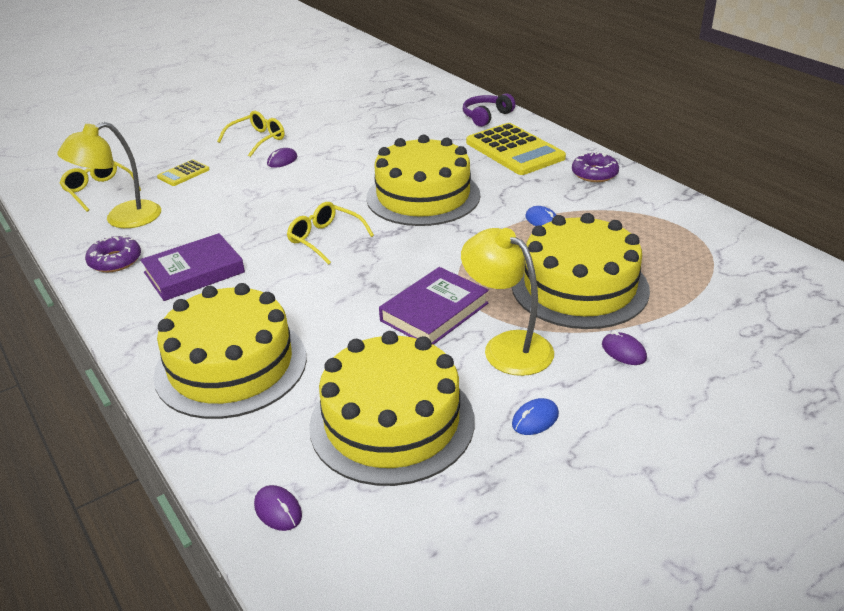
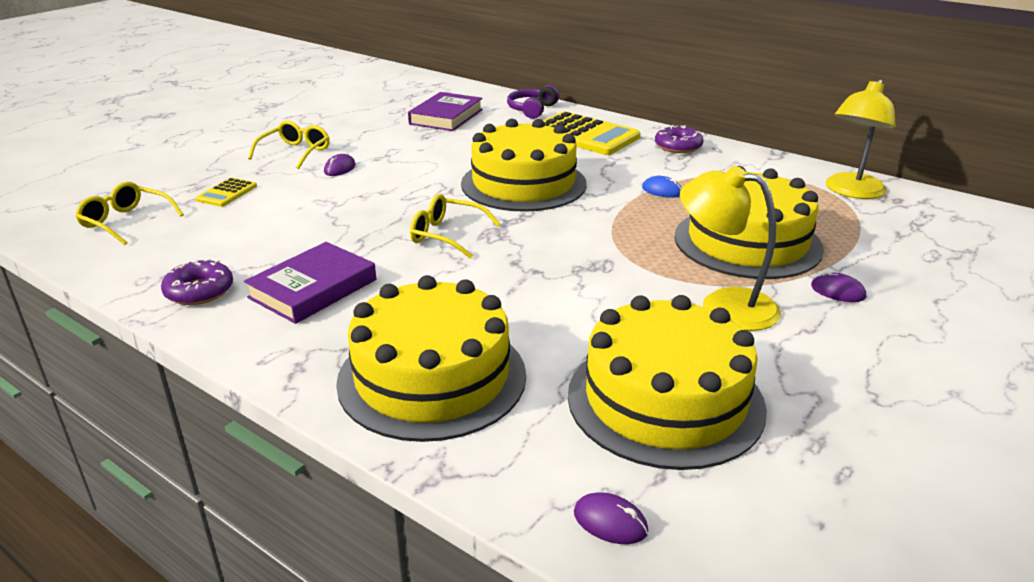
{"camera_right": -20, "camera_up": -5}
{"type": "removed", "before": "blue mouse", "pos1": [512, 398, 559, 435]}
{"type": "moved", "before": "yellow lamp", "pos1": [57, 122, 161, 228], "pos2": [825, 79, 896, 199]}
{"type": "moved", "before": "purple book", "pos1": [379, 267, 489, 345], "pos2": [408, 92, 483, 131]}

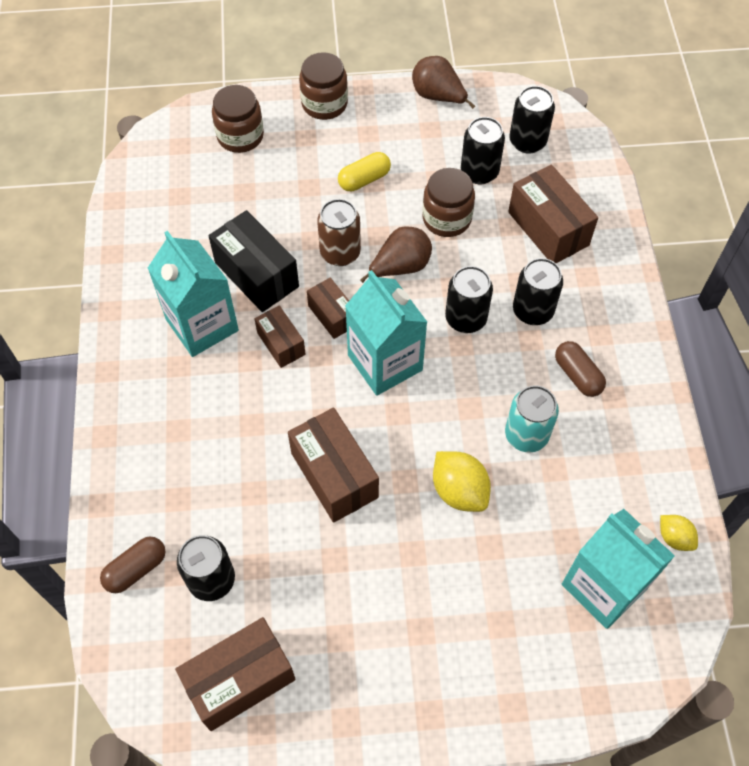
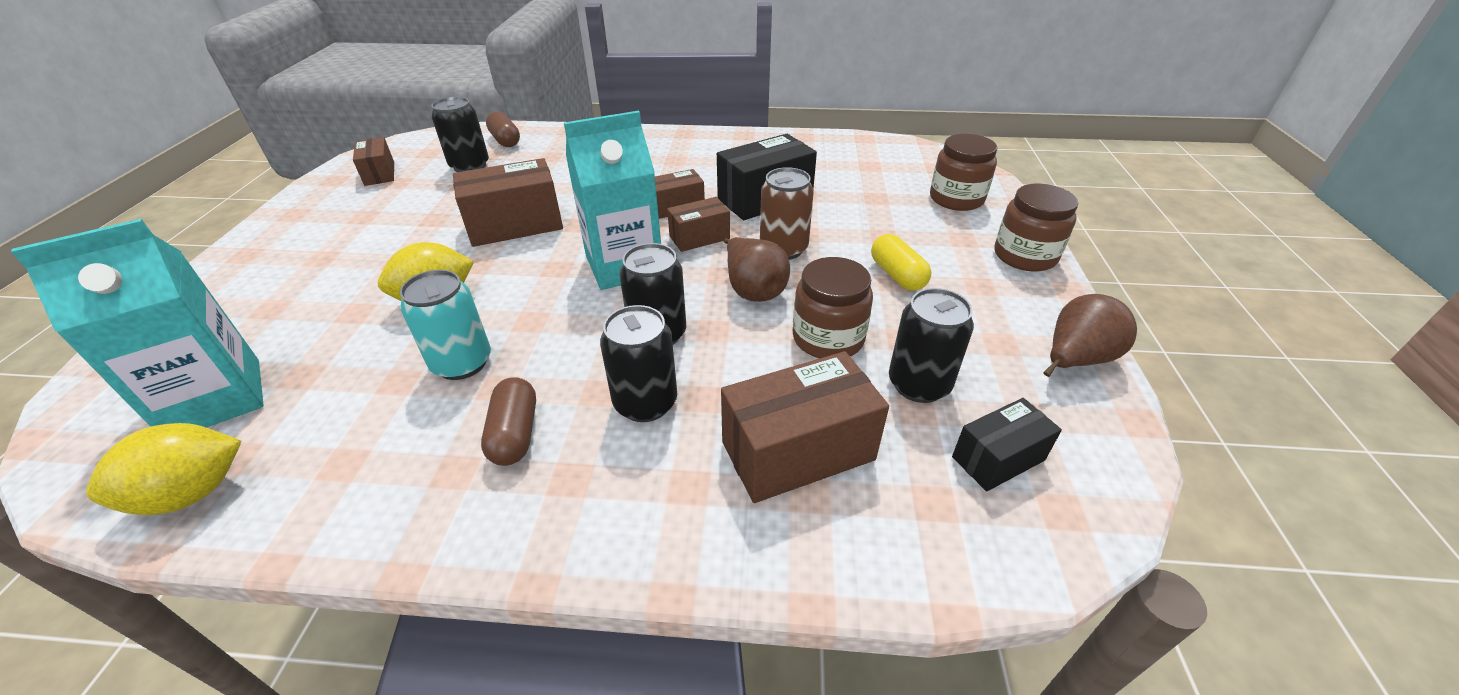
{"camera_right": 100, "camera_up": -20}
{"type": "removed", "before": "turquoise carton", "pos1": [148, 231, 239, 357]}
{"type": "replaced", "before": "black can", "after": "black box", "pos1": [509, 86, 555, 154], "pos2": [952, 398, 1062, 491]}
{"type": "turned", "before": "brown capsule", "pos1": [555, 341, 606, 397], "pos2": [481, 377, 536, 466], "turn": -75}
{"type": "resized", "before": "brown box", "pos1": [175, 617, 296, 731], "pos2": [353, 137, 394, 186], "scale": 0.59}
{"type": "resized", "before": "yellow lemon", "pos1": [660, 515, 698, 551], "pos2": [86, 423, 242, 515], "scale": 1.67}

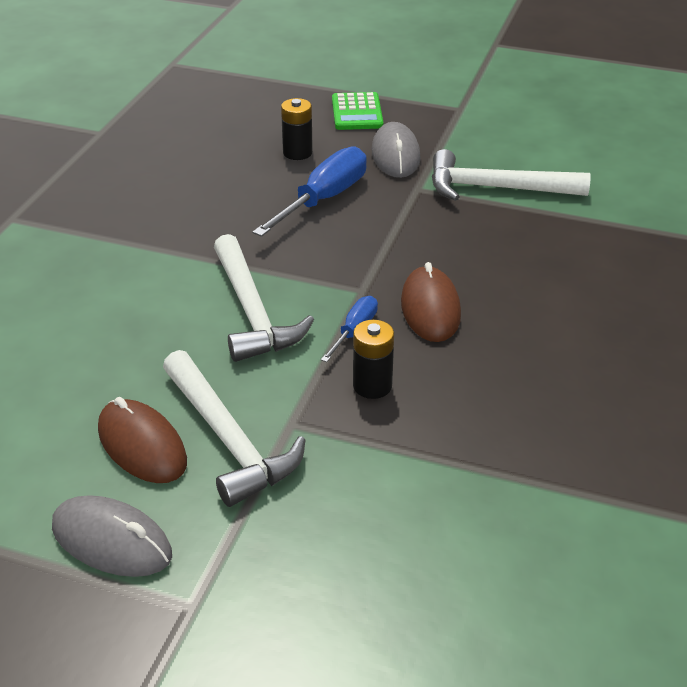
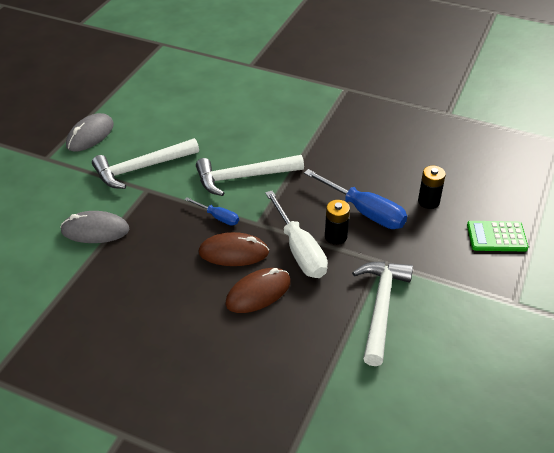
{"camera_right": 95, "camera_up": 5}
{"type": "added", "after": "white screwdriver", "pos2": [265, 191, 328, 278]}
{"type": "moved", "before": "brown mouse", "pos1": [98, 397, 187, 483], "pos2": [225, 268, 291, 313]}
{"type": "moved", "before": "black battery", "pos1": [353, 320, 394, 399], "pos2": [325, 200, 350, 245]}
{"type": "moved", "before": "grey mouse", "pos1": [371, 122, 421, 178], "pos2": [60, 211, 130, 243]}

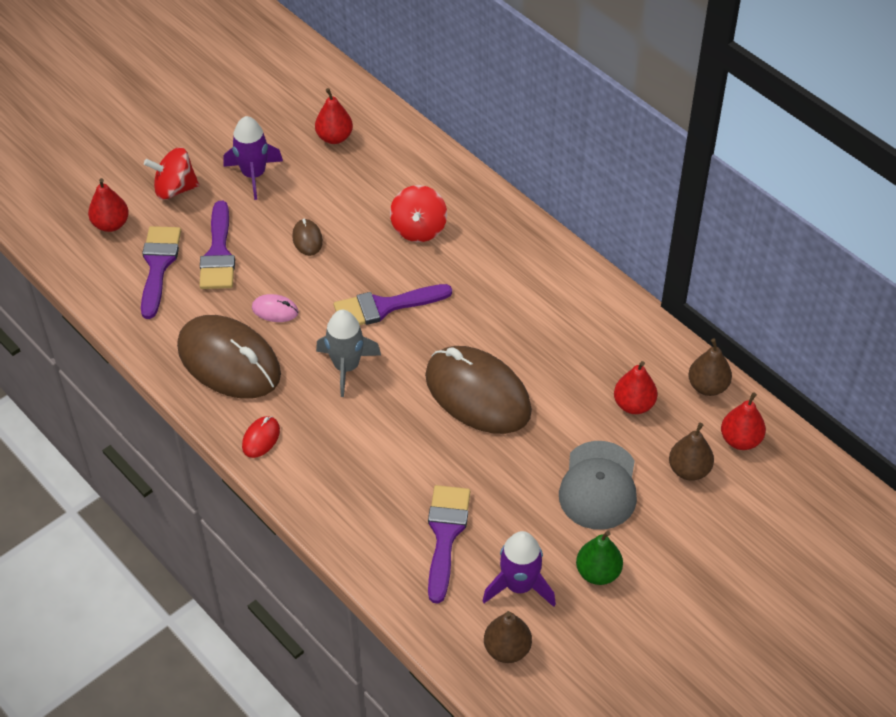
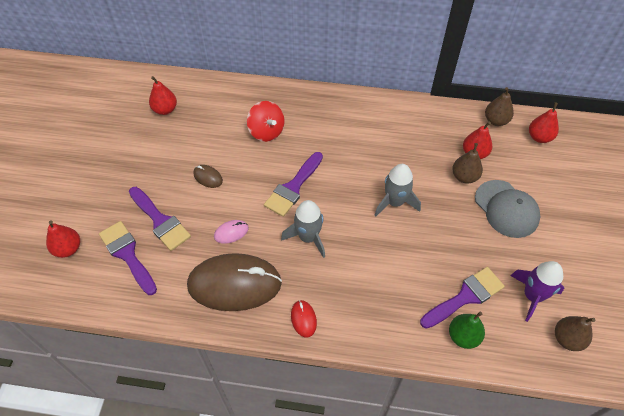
{"camera_right": -40, "camera_up": 5}
{"type": "removed", "before": "red spinning top", "pos1": [144, 147, 200, 200]}
{"type": "removed", "before": "purple rocket", "pos1": [223, 116, 283, 200]}
{"type": "moved", "before": "green pear", "pos1": [576, 531, 623, 585], "pos2": [449, 312, 485, 349]}
{"type": "moved", "before": "brown pear", "pos1": [669, 423, 714, 481], "pos2": [452, 143, 483, 184]}
{"type": "replaced", "before": "brown mouse", "after": "grey rocket", "pos1": [425, 346, 532, 434], "pos2": [375, 164, 421, 216]}
{"type": "turned", "before": "purple brush", "pos1": [428, 485, 470, 604], "pos2": [420, 267, 505, 329], "turn": 90}

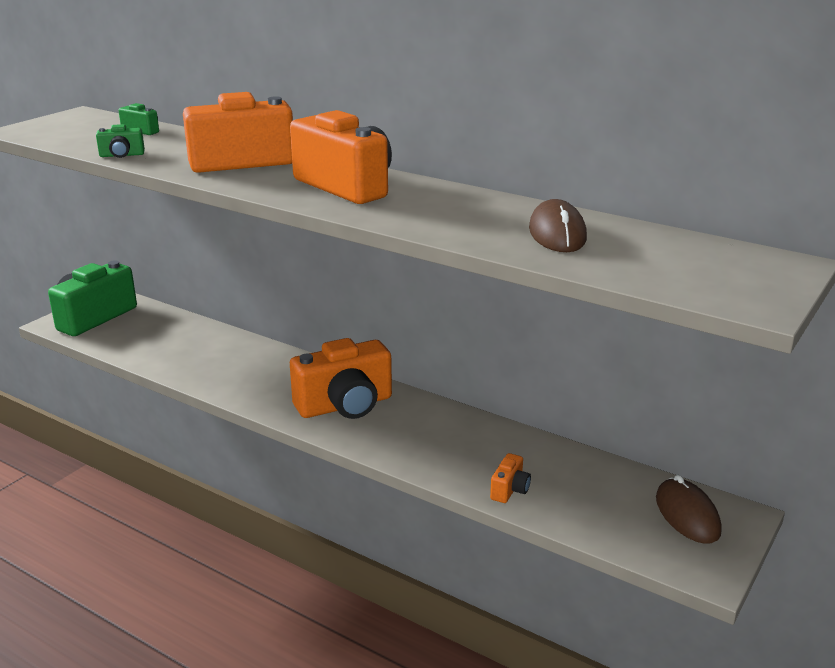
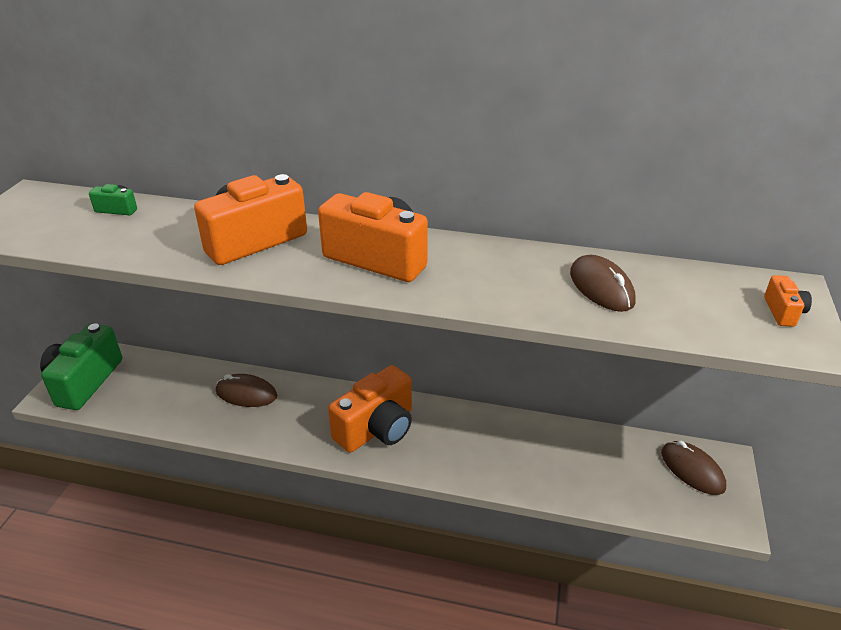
{"camera_right": -20, "camera_up": 10}
{"type": "removed", "before": "green camera", "pos1": [96, 124, 145, 158]}
{"type": "added", "after": "brown mouse", "pos2": [216, 374, 277, 407]}
{"type": "moved", "before": "orange camera", "pos1": [490, 453, 531, 503], "pos2": [764, 275, 812, 327]}

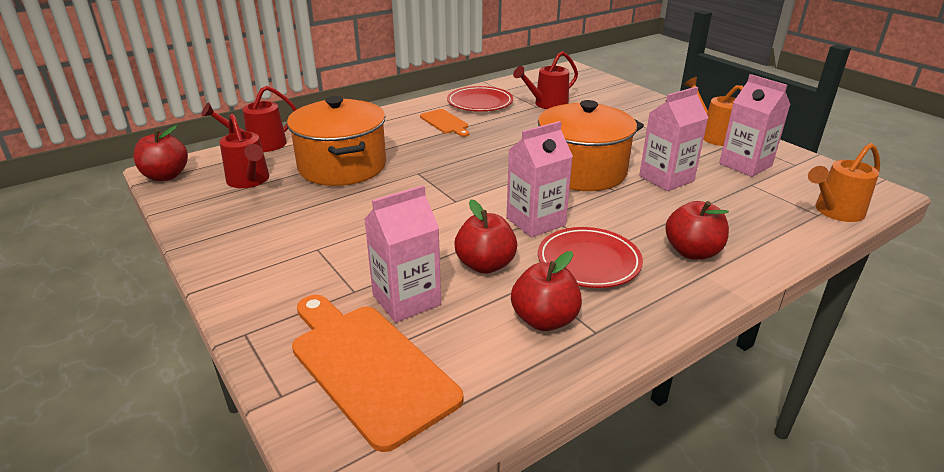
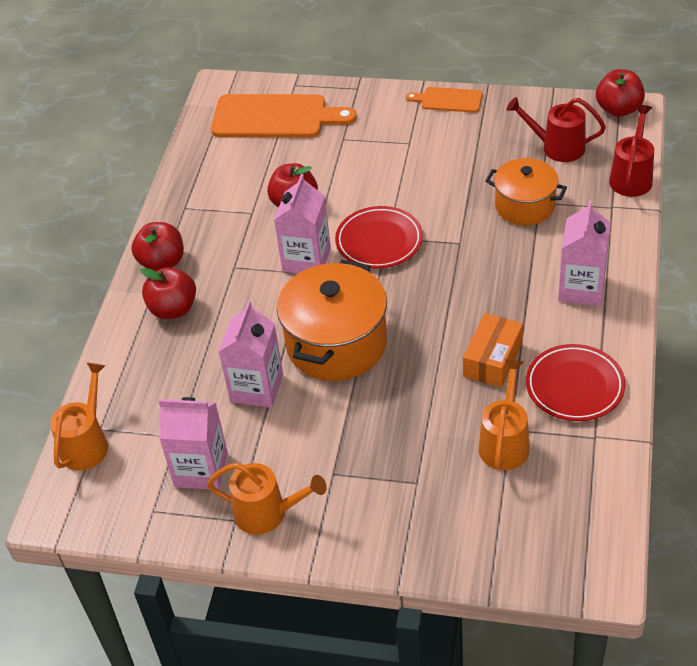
{"camera_right": 140, "camera_up": 15}
{"type": "added", "after": "orange box", "pos2": [463, 313, 523, 388]}
{"type": "moved", "before": "pink carton", "pos1": [364, 185, 441, 323], "pos2": [558, 200, 611, 306]}
{"type": "moved", "before": "orange cutting board", "pos1": [420, 109, 469, 137], "pos2": [406, 87, 482, 113]}
{"type": "moved", "before": "red apple", "pos1": [511, 251, 582, 331], "pos2": [132, 222, 184, 271]}
{"type": "moved", "before": "red plate", "pos1": [538, 227, 643, 288], "pos2": [335, 206, 423, 268]}
{"type": "recoloured", "before": "red watering can", "after": "orange watering can", "pos1": [513, 51, 578, 109], "pos2": [479, 359, 529, 470]}
{"type": "resized", "before": "orange pot", "pos1": [287, 96, 386, 186], "pos2": [486, 158, 567, 225], "scale": 0.64}

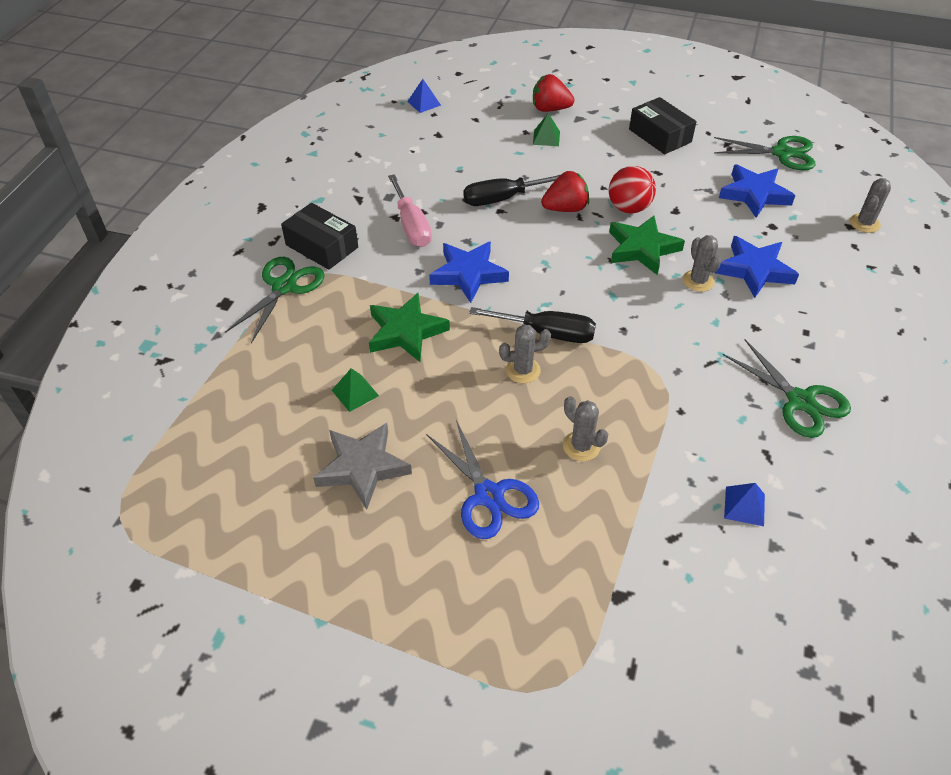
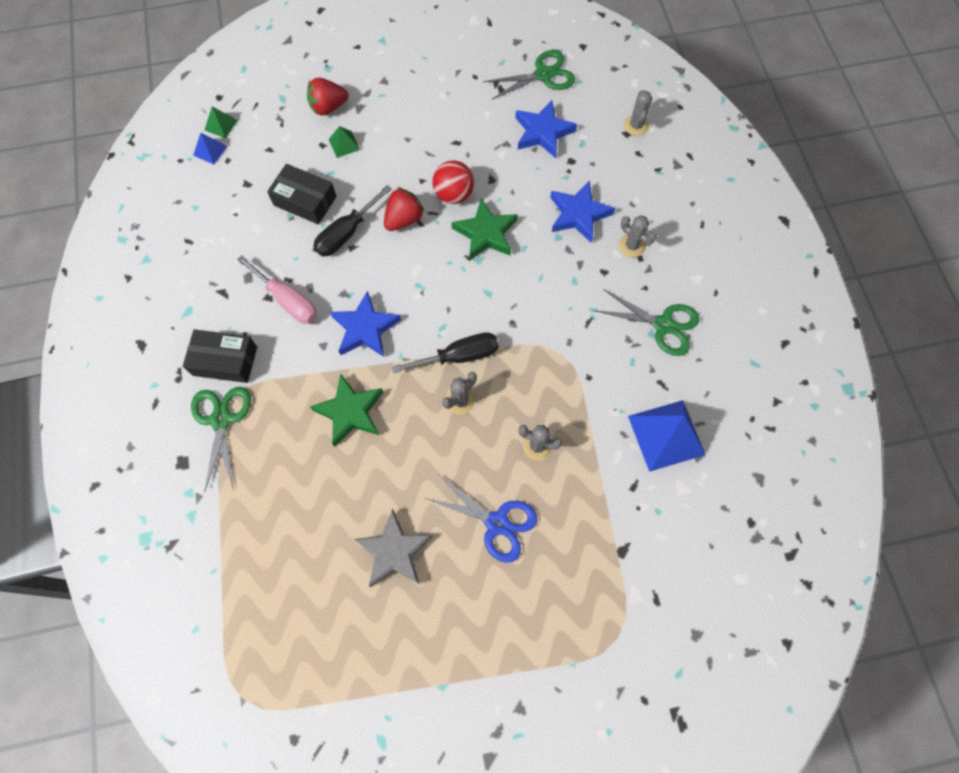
{"camera_right": -30, "camera_up": 20}
{"type": "moved", "before": "green pyramid", "pos1": [332, 368, 379, 412], "pos2": [205, 107, 238, 138]}
{"type": "moved", "before": "black box", "pos1": [629, 97, 697, 154], "pos2": [267, 164, 337, 225]}
{"type": "moved", "before": "grey cactus", "pos1": [683, 235, 721, 292], "pos2": [619, 215, 657, 257]}
{"type": "resized", "before": "blue pyramid", "pos1": [724, 483, 765, 526], "pos2": [628, 400, 706, 472], "scale": 2.07}

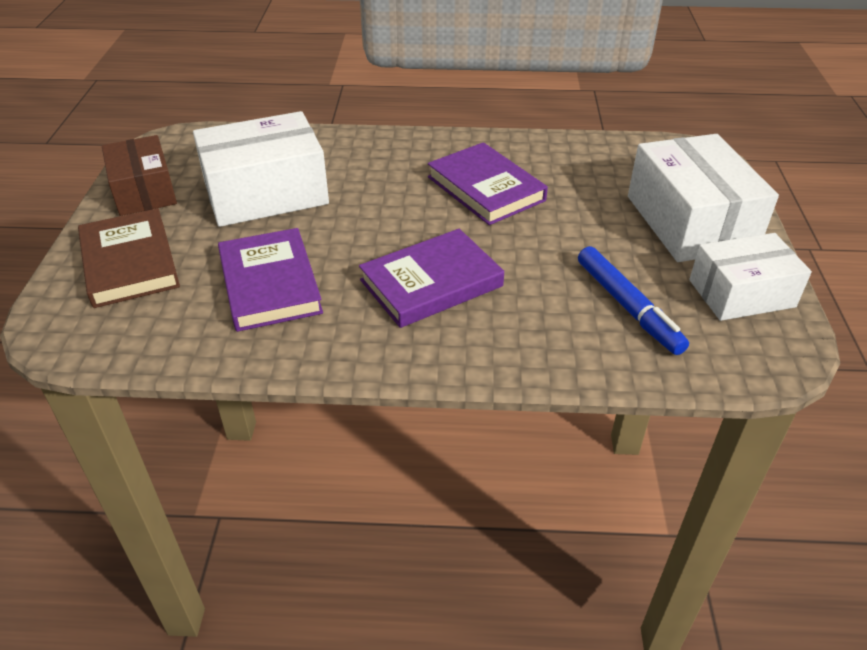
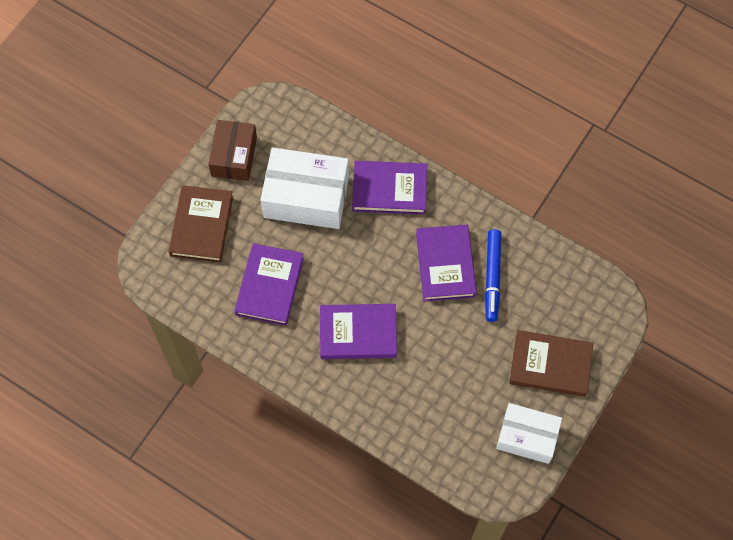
{"camera_right": 30, "camera_up": 25}
{"type": "added", "after": "purple book", "pos2": [352, 161, 427, 215]}
{"type": "moved", "before": "blue marker", "pos1": [578, 246, 689, 355], "pos2": [485, 229, 501, 322]}
{"type": "replaced", "before": "white box", "after": "brown book", "pos1": [628, 134, 779, 262], "pos2": [509, 330, 594, 397]}

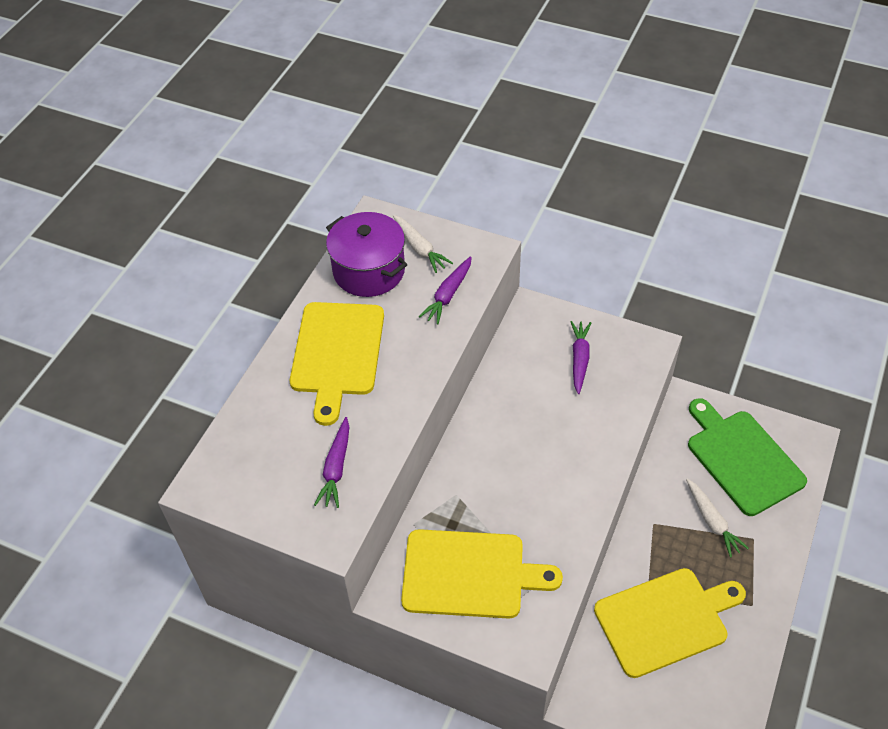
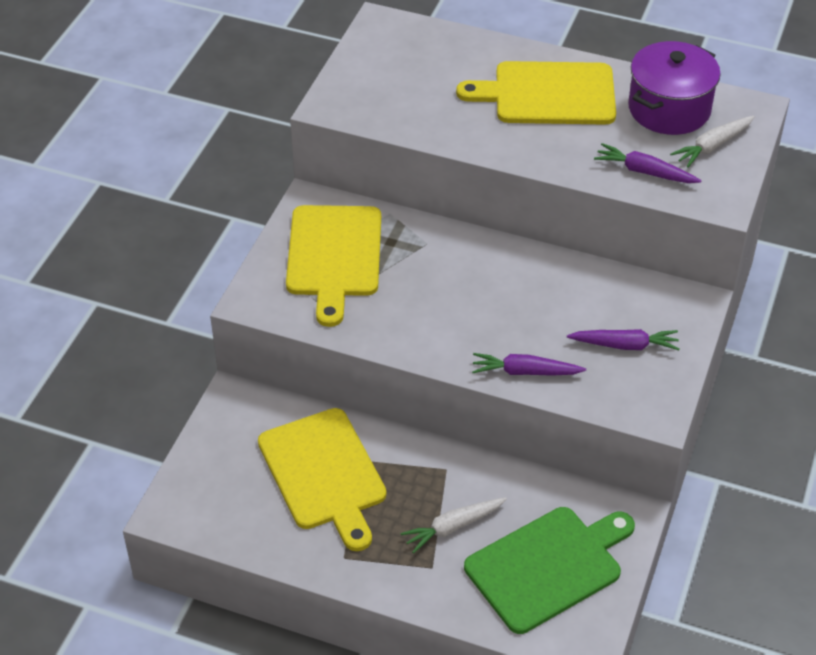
{"camera_right": 85, "camera_up": -5}
{"type": "moved", "before": "purple carrot", "pos1": [314, 417, 349, 508], "pos2": [472, 353, 586, 376]}

